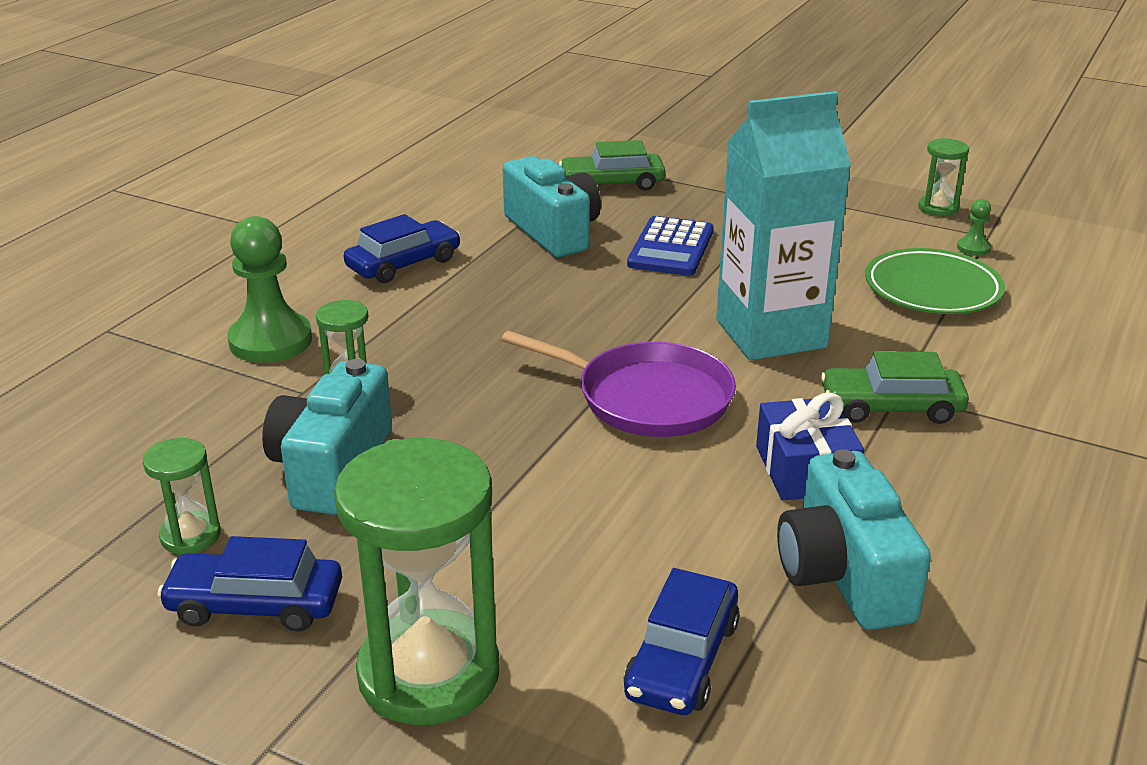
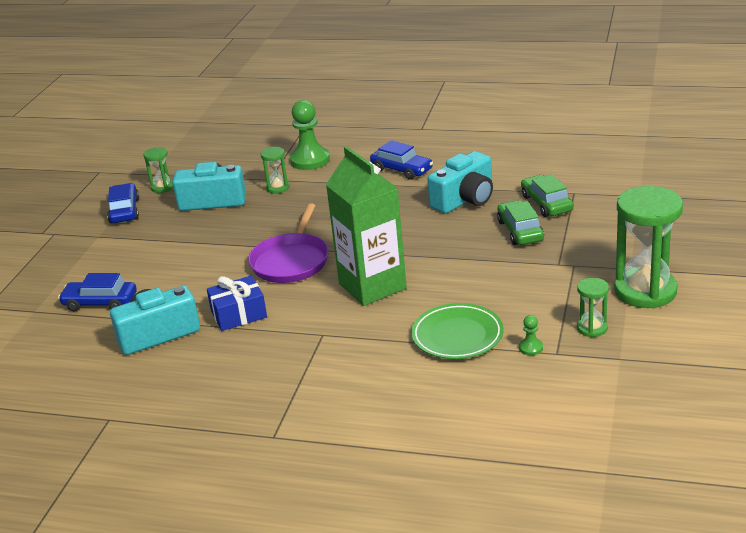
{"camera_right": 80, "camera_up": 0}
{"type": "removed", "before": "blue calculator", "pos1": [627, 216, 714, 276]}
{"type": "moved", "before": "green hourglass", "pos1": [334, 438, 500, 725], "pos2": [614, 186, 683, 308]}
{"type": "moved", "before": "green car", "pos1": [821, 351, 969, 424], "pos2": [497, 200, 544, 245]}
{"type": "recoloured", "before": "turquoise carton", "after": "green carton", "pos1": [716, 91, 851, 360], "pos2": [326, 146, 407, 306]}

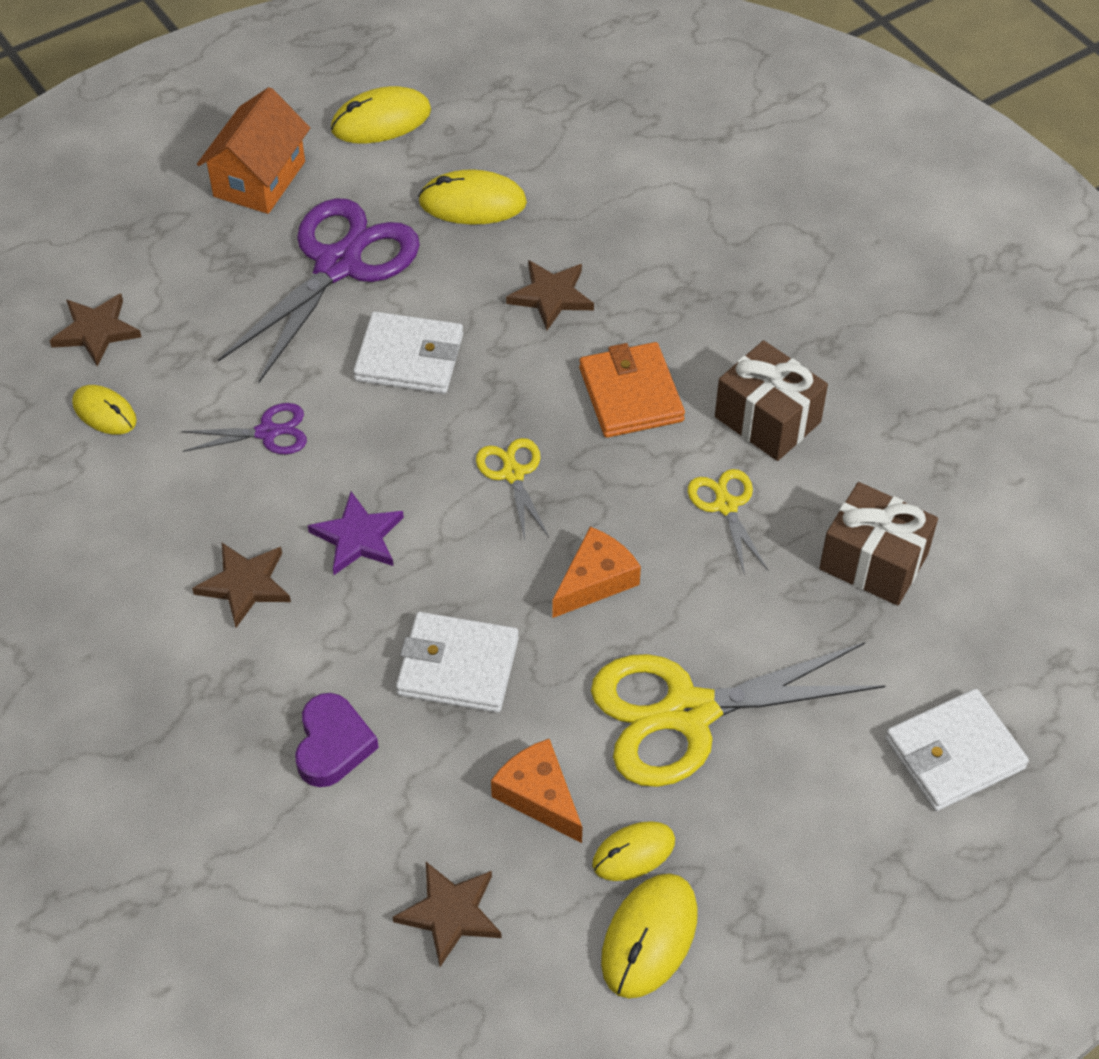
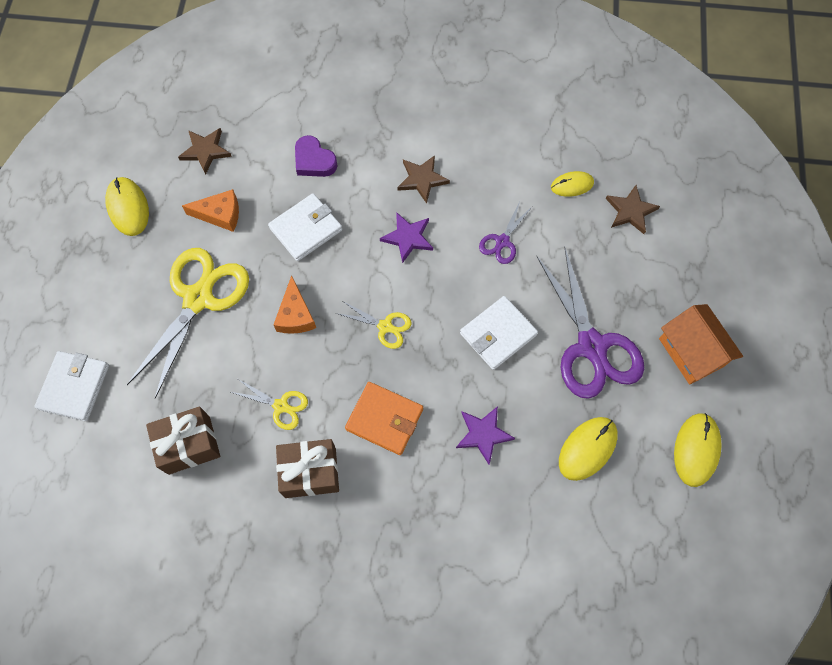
{"camera_right": 130, "camera_up": 15}
{"type": "removed", "before": "yellow mouse", "pos1": [592, 821, 675, 881]}
{"type": "recoloured", "before": "brown star", "after": "purple star", "pos1": [506, 260, 594, 330], "pos2": [456, 406, 515, 464]}

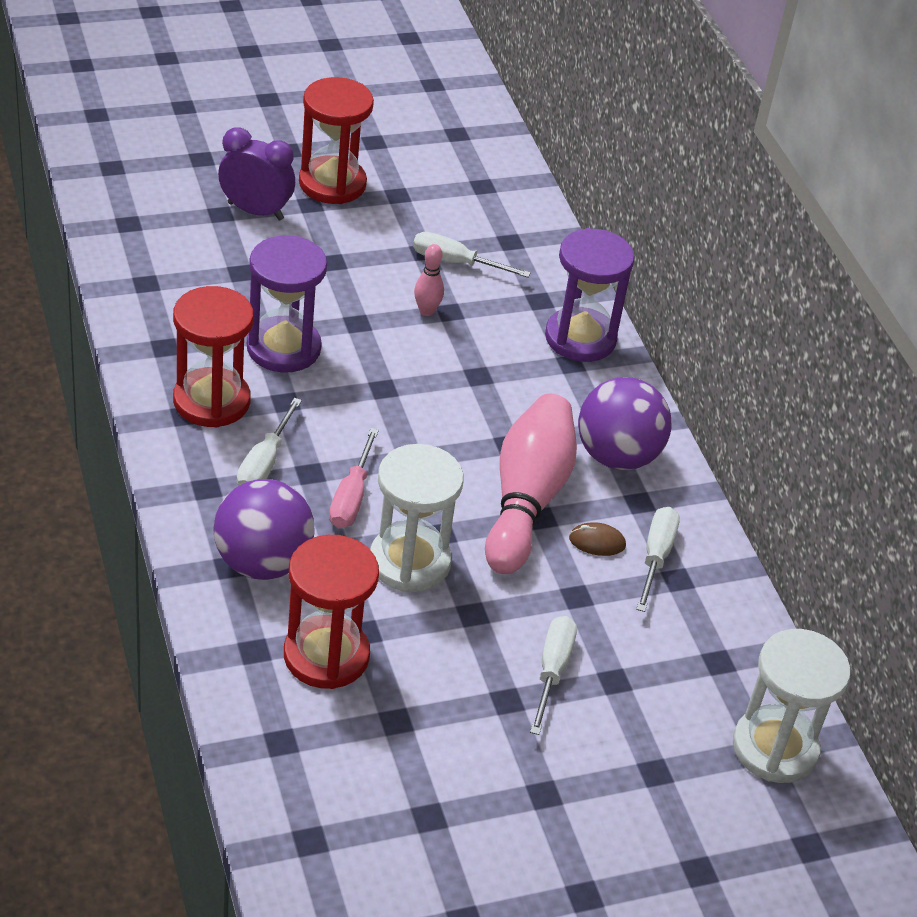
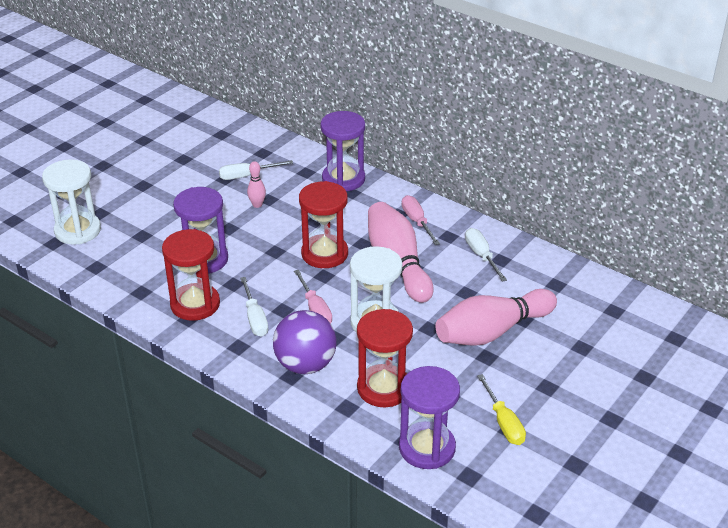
{"camera_right": -30, "camera_up": -5}
{"type": "removed", "before": "purple clock", "pos1": [218, 127, 295, 220]}
{"type": "removed", "before": "brown mouse", "pos1": [569, 522, 626, 556]}
{"type": "added", "after": "purple hourglass", "pos2": [399, 366, 460, 469]}
{"type": "added", "after": "yellow screwdriver", "pos2": [477, 374, 526, 445]}
{"type": "moved", "before": "red hourglass", "pos1": [299, 77, 374, 204], "pos2": [299, 181, 348, 268]}
{"type": "moved", "before": "white hourglass", "pos1": [733, 629, 850, 783], "pos2": [42, 159, 101, 245]}
{"type": "replaced", "before": "white screwdriver", "after": "pink bowling pin", "pos1": [530, 616, 577, 735], "pos2": [435, 289, 557, 346]}
{"type": "replaced", "before": "purple ball", "after": "pink screwdriver", "pos1": [578, 377, 672, 470], "pos2": [401, 195, 440, 245]}

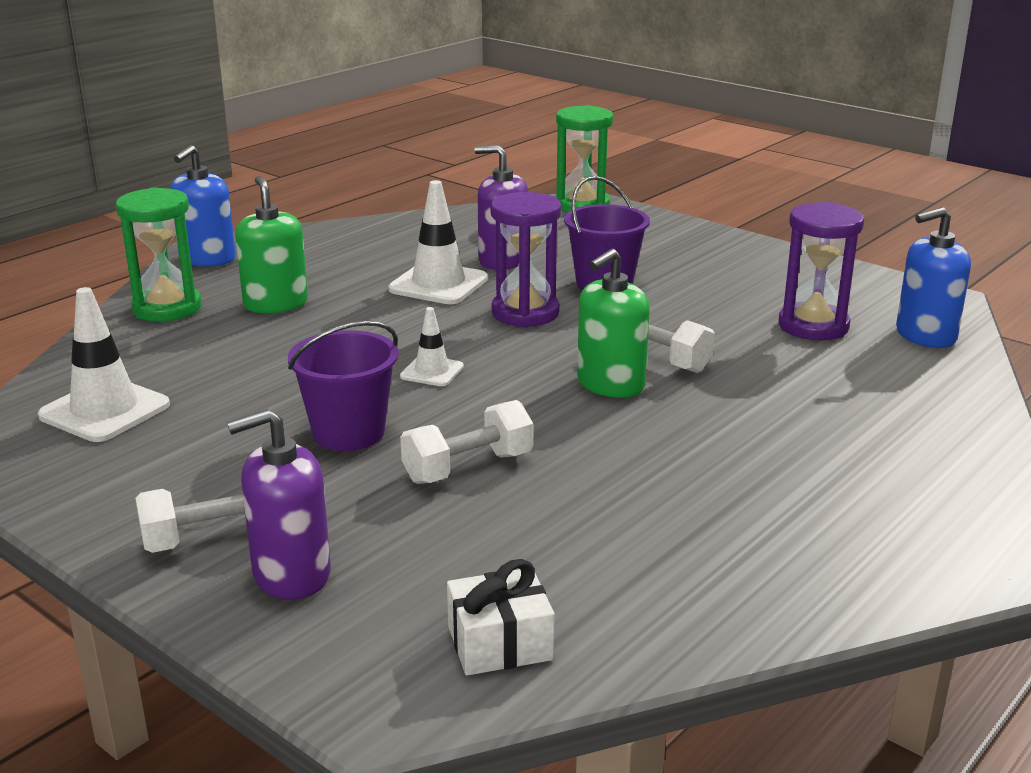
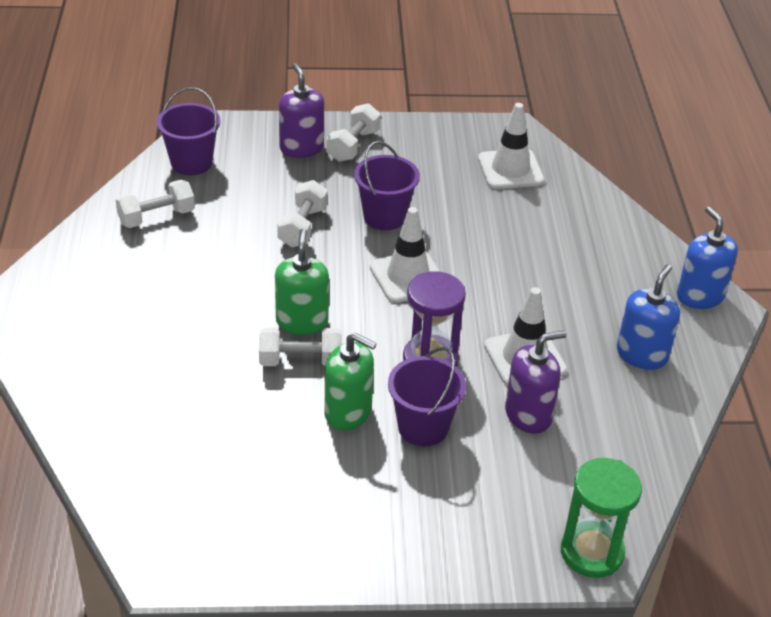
{"camera_right": 135, "camera_up": 15}
{"type": "removed", "before": "green hourglass", "pos1": [116, 187, 202, 322]}
{"type": "removed", "before": "purple hourglass", "pos1": [779, 202, 864, 340]}
{"type": "added", "after": "white dumbbell", "pos2": [115, 180, 195, 228]}
{"type": "moved", "before": "green soap dispenser", "pos1": [235, 176, 308, 313], "pos2": [324, 333, 377, 431]}
{"type": "moved", "before": "blue soap dispenser", "pos1": [896, 207, 971, 348], "pos2": [617, 264, 680, 370]}
{"type": "replaced", "before": "white gift", "after": "purple bucket", "pos1": [447, 559, 555, 676], "pos2": [157, 87, 220, 175]}
{"type": "turned", "before": "purple soap dispenser", "pos1": [227, 409, 331, 600], "pos2": [279, 63, 324, 158], "turn": -45}
{"type": "resized", "before": "white traffic cone", "pos1": [400, 307, 464, 386], "pos2": [370, 207, 440, 303], "scale": 1.78}

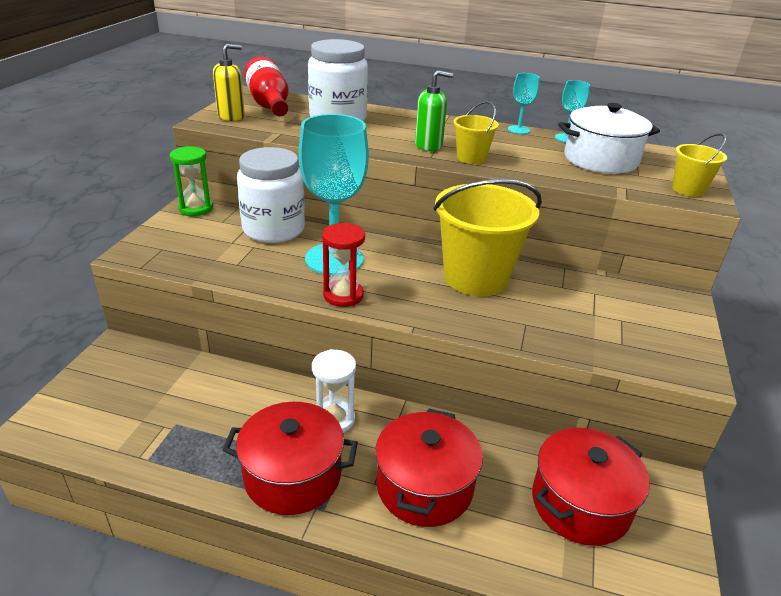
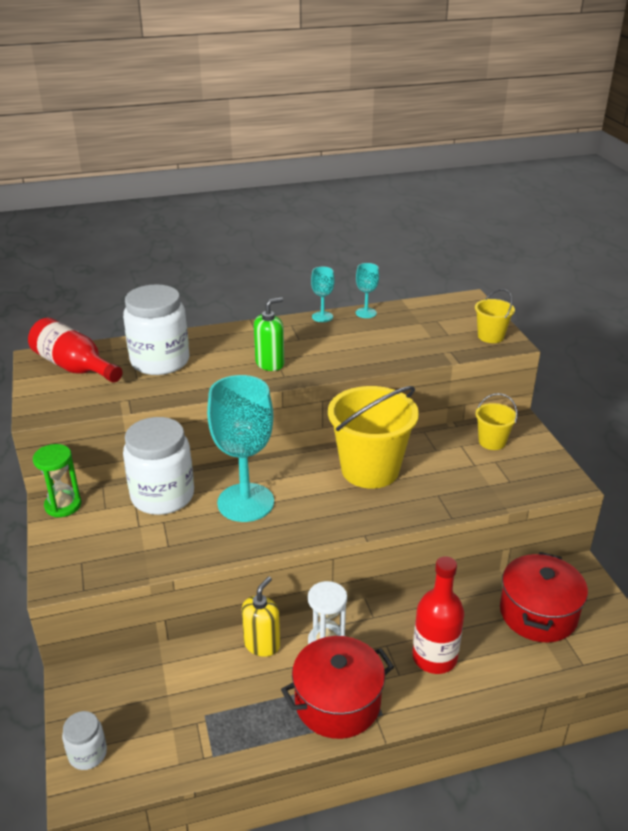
{"camera_right": -30, "camera_up": 0}
{"type": "removed", "before": "red hourglass", "pos1": [322, 223, 365, 307]}
{"type": "removed", "before": "white pot", "pos1": [558, 103, 660, 174]}
{"type": "added", "after": "white jar", "pos2": [62, 711, 107, 770]}
{"type": "moved", "before": "yellow soap dispenser", "pos1": [213, 44, 245, 121], "pos2": [242, 576, 280, 657]}
{"type": "moved", "before": "yellow bucket", "pos1": [453, 101, 499, 164], "pos2": [476, 393, 518, 450]}
{"type": "replaced", "before": "red pot", "after": "red bottle", "pos1": [375, 409, 483, 527], "pos2": [412, 556, 464, 674]}

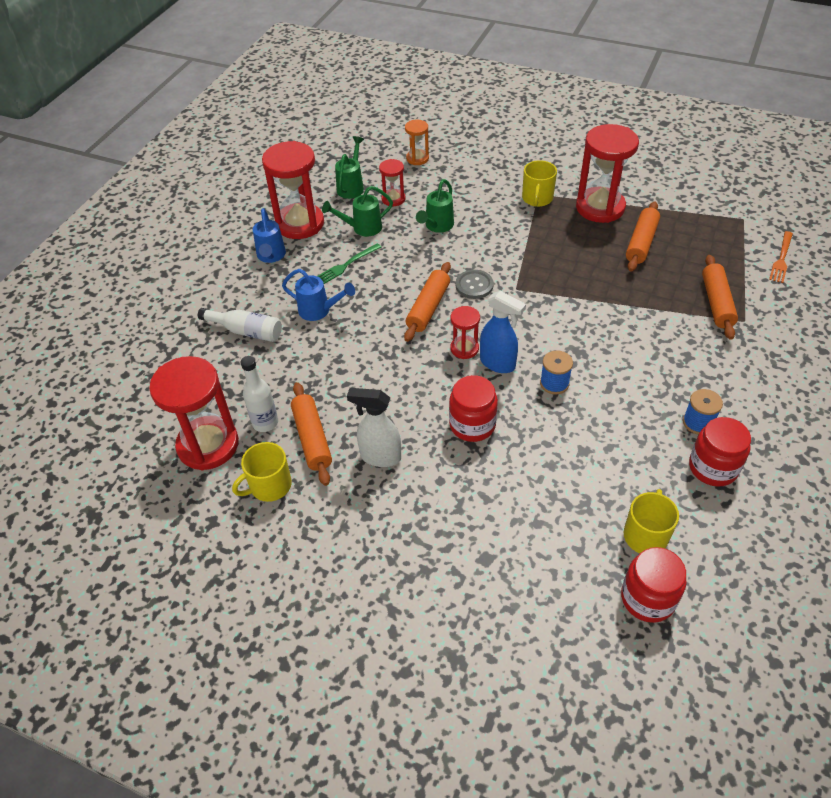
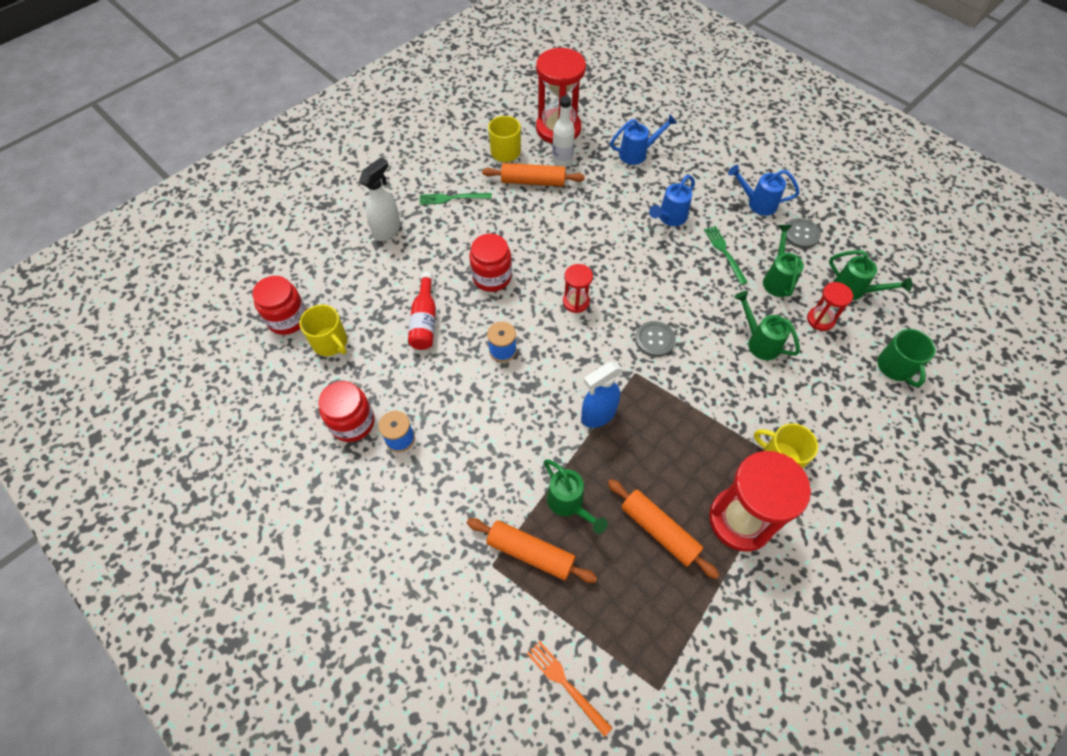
{"camera_right": 110, "camera_up": 10}
{"type": "removed", "before": "white bottle", "pos1": [198, 308, 282, 342]}
{"type": "removed", "before": "orange rolling pin", "pos1": [404, 262, 451, 342]}
{"type": "added", "after": "red bottle", "pos2": [408, 272, 436, 350]}
{"type": "added", "after": "green fork", "pos2": [420, 193, 492, 205]}
{"type": "added", "after": "green watering can", "pos2": [544, 459, 608, 534]}
{"type": "added", "after": "blue watering can", "pos2": [610, 114, 677, 165]}
{"type": "moved", "before": "white spray bottle", "pos1": [347, 388, 401, 467], "pos2": [359, 157, 401, 241]}
{"type": "moved", "before": "blue spray bottle", "pos1": [480, 291, 526, 373], "pos2": [581, 361, 623, 428]}
{"type": "replaced", "before": "red hourglass", "after": "grey button", "pos1": [262, 141, 324, 239], "pos2": [786, 218, 821, 249]}
{"type": "replaced", "before": "orange hourglass", "after": "green mug", "pos1": [405, 120, 429, 165], "pos2": [877, 329, 936, 387]}

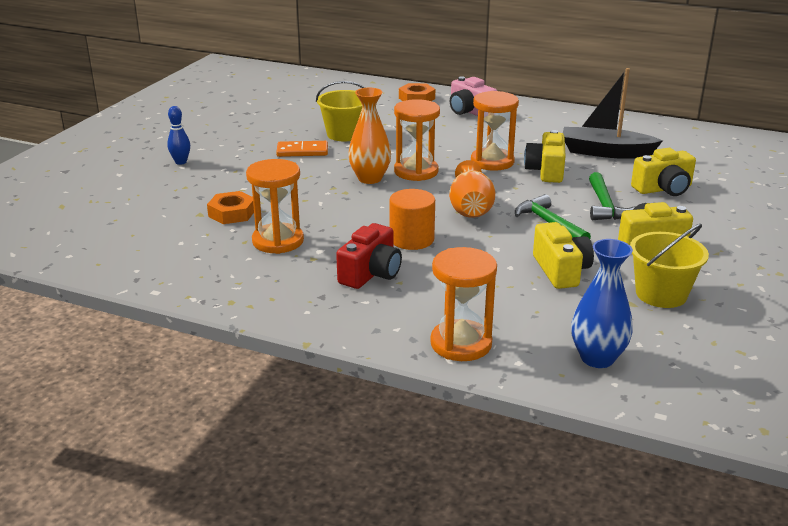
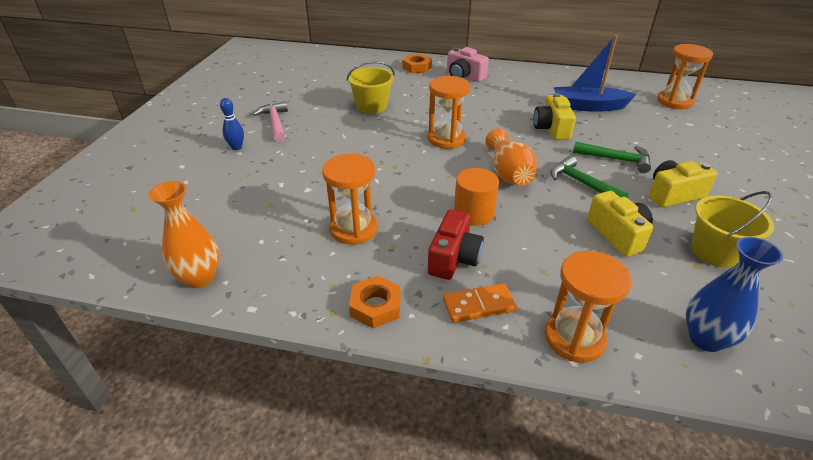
{"camera_right": -10, "camera_up": 10}
{"type": "removed", "before": "yellow camera", "pos1": [631, 148, 696, 196]}
{"type": "added", "after": "pink hammer", "pos2": [253, 101, 288, 142]}
{"type": "moved", "before": "orange nut", "pos1": [207, 191, 254, 224], "pos2": [349, 276, 401, 329]}
{"type": "moved", "before": "orange domino", "pos1": [276, 141, 328, 157], "pos2": [443, 283, 517, 323]}
{"type": "moved", "before": "orange vase", "pos1": [348, 88, 391, 184], "pos2": [149, 181, 219, 288]}
{"type": "moved", "before": "orange hourglass", "pos1": [471, 91, 519, 171], "pos2": [657, 44, 713, 109]}
{"type": "recoloured", "before": "black boat", "after": "blue boat", "pos1": [563, 68, 663, 159], "pos2": [554, 35, 637, 112]}
{"type": "turned", "before": "green hammer", "pos1": [589, 172, 635, 220], "pos2": [573, 142, 651, 173], "turn": -60}

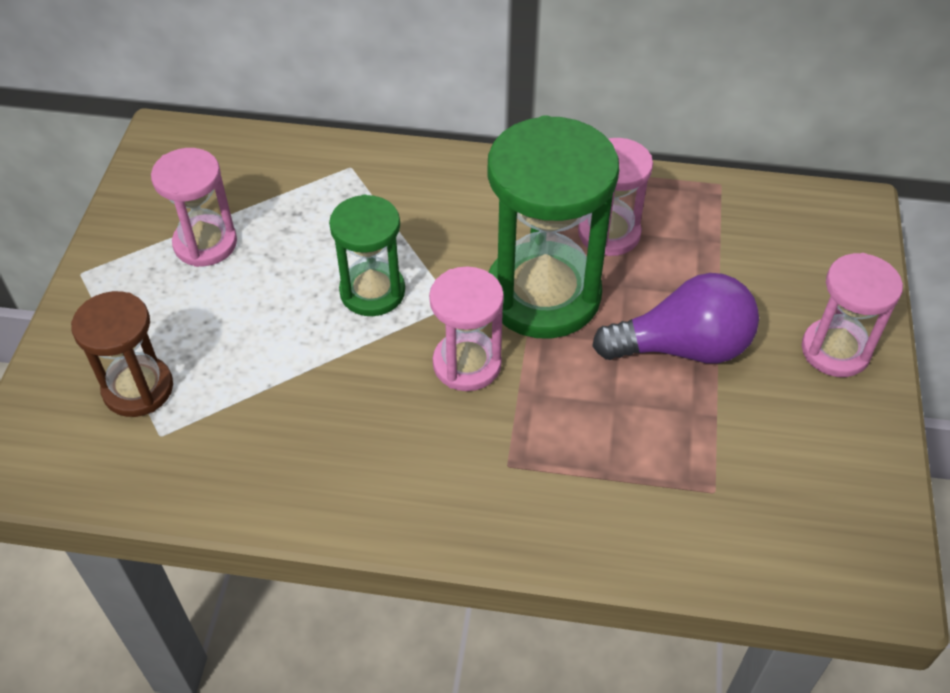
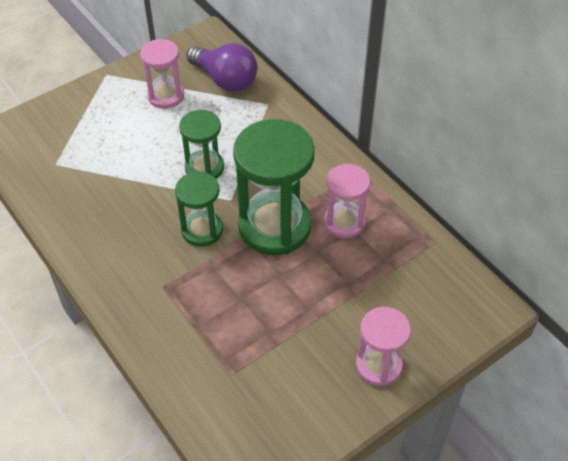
{"camera_right": 45, "camera_up": 0}
{"type": "removed", "before": "brown hourglass", "pos1": [71, 291, 173, 417]}
{"type": "moved", "before": "purple light bulb", "pos1": [592, 273, 759, 363], "pos2": [187, 43, 257, 92]}
{"type": "recoloured", "before": "pink hourglass", "after": "green hourglass", "pos1": [429, 267, 504, 391], "pos2": [175, 171, 223, 247]}

